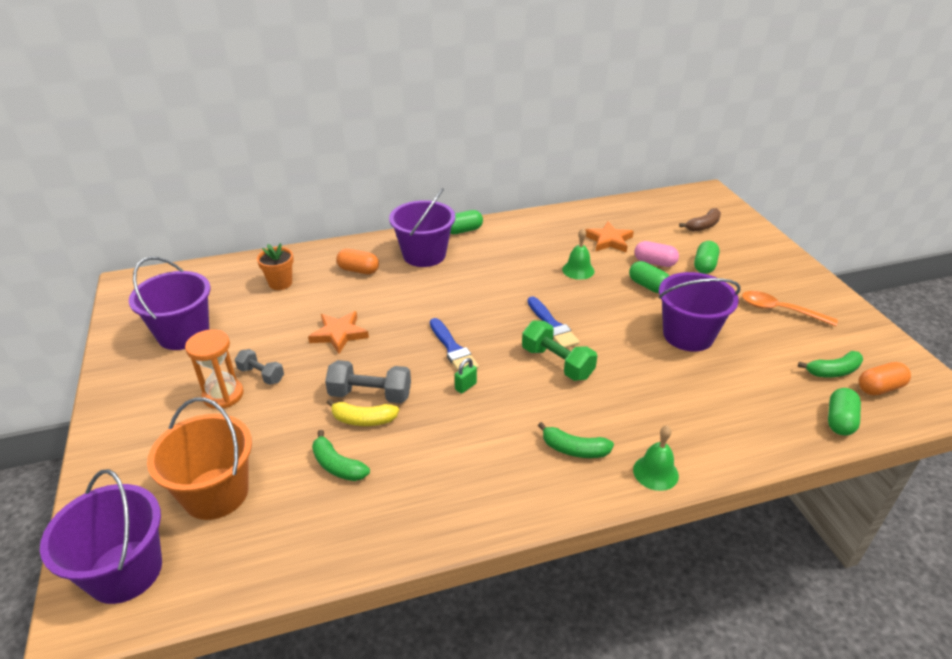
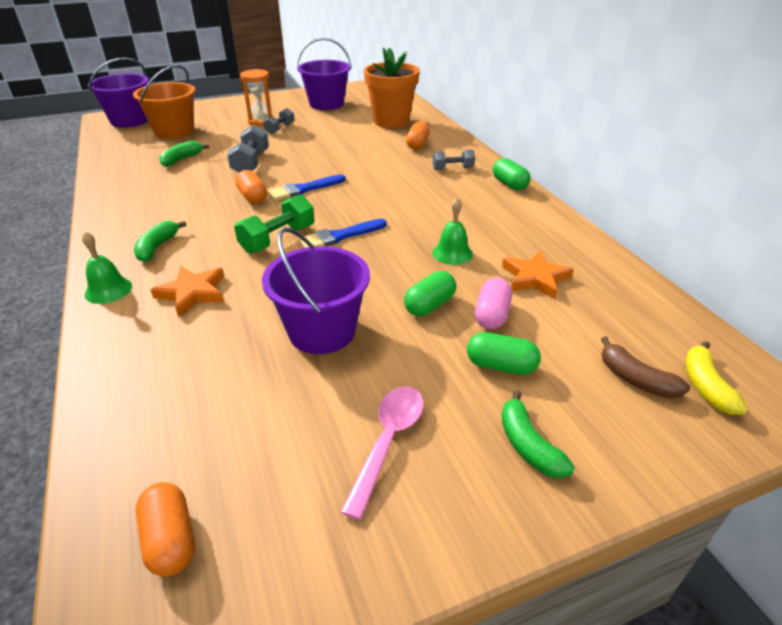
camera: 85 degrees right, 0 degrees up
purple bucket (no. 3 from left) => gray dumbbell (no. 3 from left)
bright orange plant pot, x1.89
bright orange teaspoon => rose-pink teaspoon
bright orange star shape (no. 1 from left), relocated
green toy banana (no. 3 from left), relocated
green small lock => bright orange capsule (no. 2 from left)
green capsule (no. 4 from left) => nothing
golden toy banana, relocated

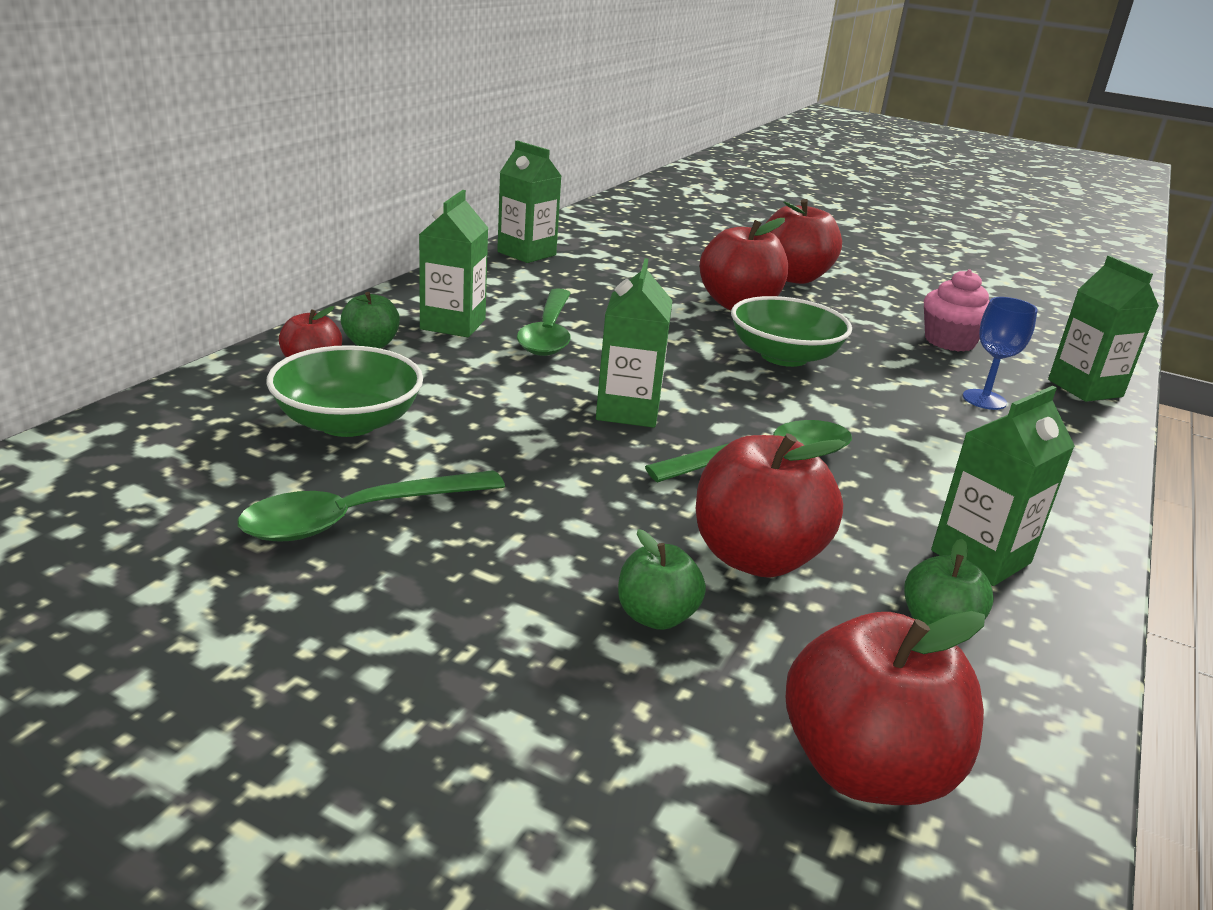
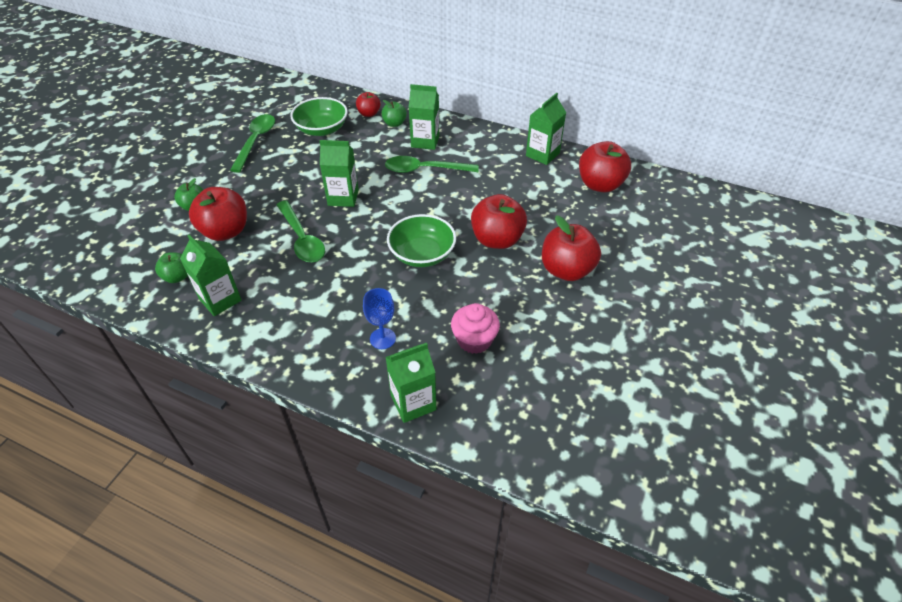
camera: 90 degrees right, 20 degrees up
green teaspoon (no. 1 from left), 45 degrees clockwise
red apple (no. 5 from left), relocated

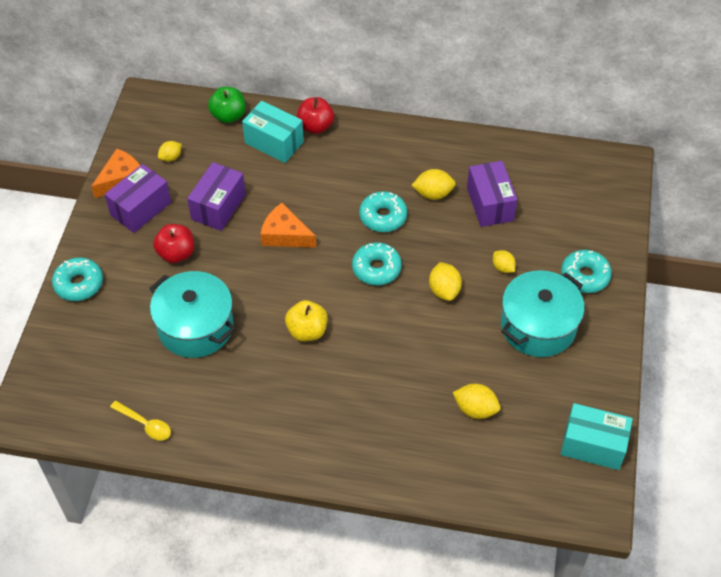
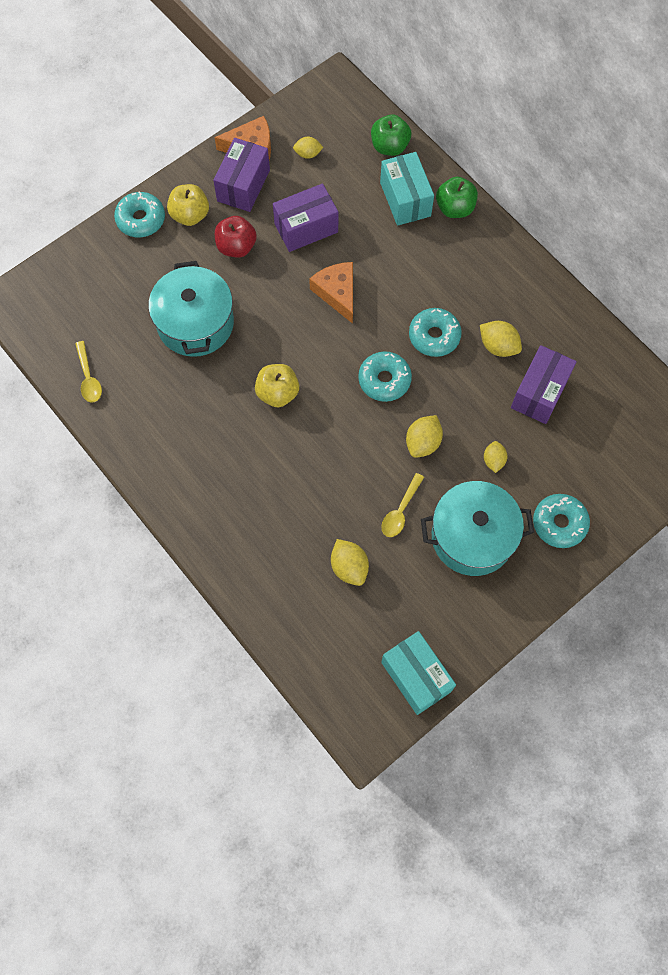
camera: 40 degrees right, 15 degrees up
red apple (no. 2 from left) => green apple (no. 2 from left)
purple parcel (no. 1 from left), 60 degrees counterclockwise
nothing => golden apple (no. 1 from left)
nothing => golden teaspoon (no. 2 from left)

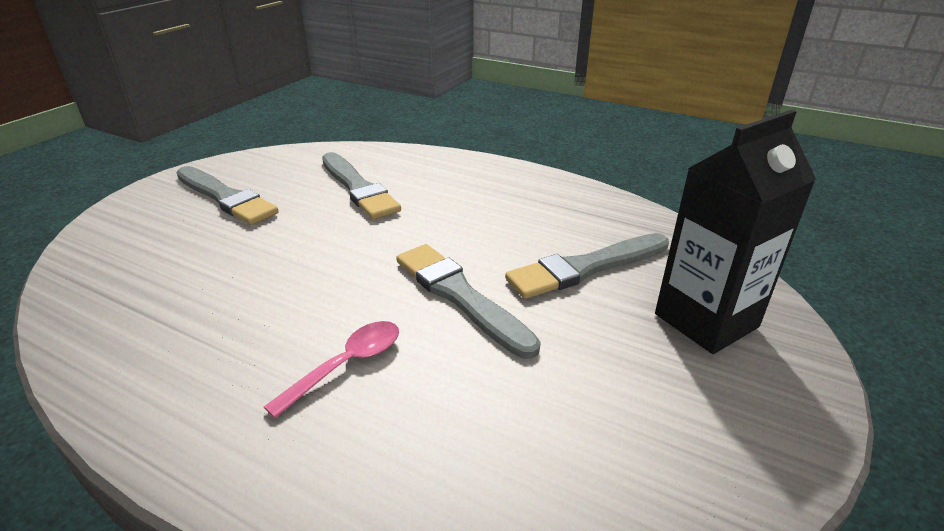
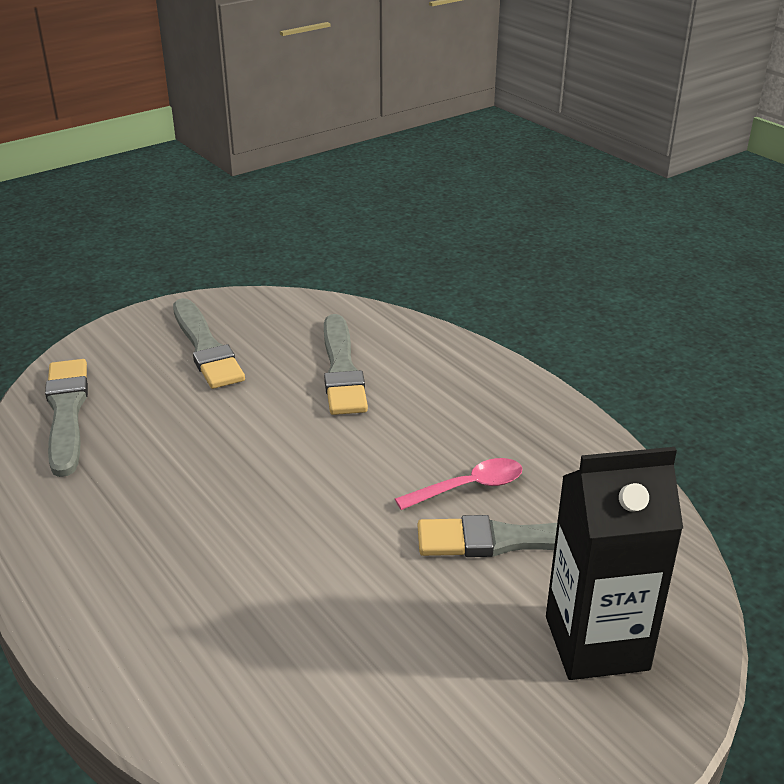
camera: 25 degrees right, 0 degrees up
gray paint brush (no. 3 from left in the first image) => gray paint brush (no. 1 from left), relocated
rose-pink teaspoon, relocated

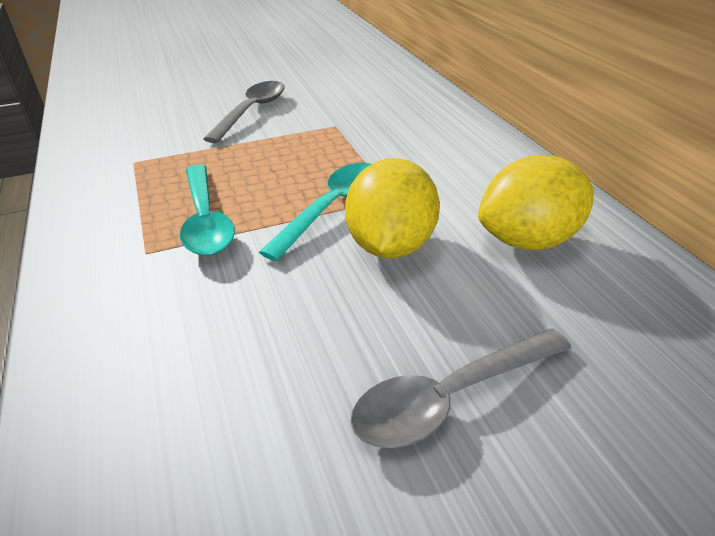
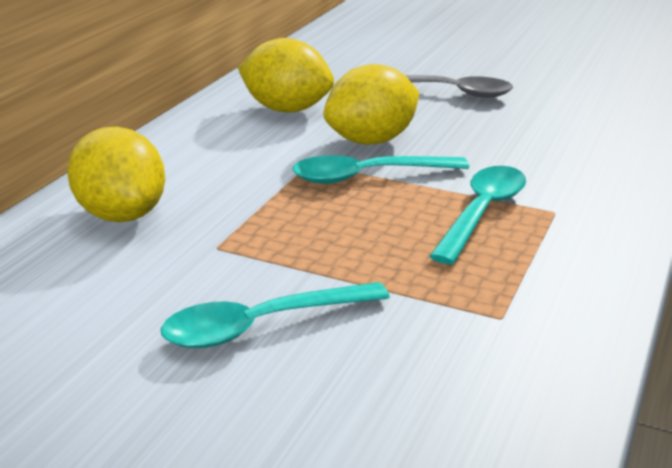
camera: 135 degrees left, 10 degrees down
gray teaspoon (no. 1 from left) => aqua teaspoon (no. 1 from left)
nothing => golden toy lemon (no. 1 from left)

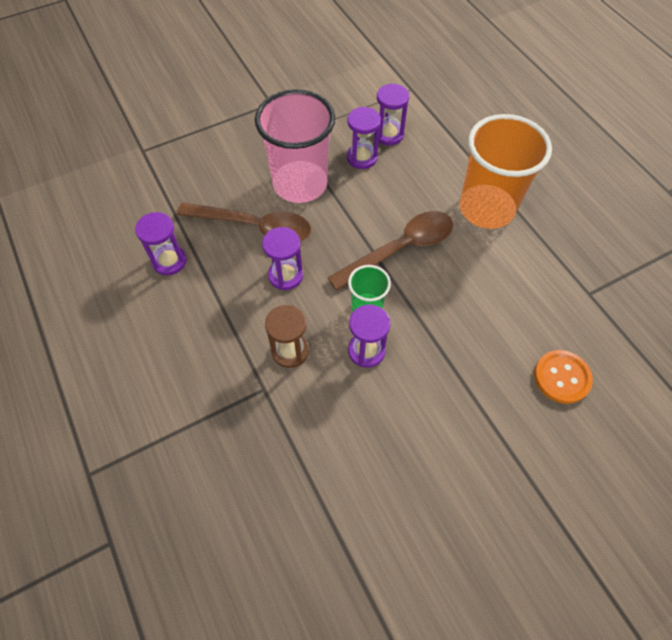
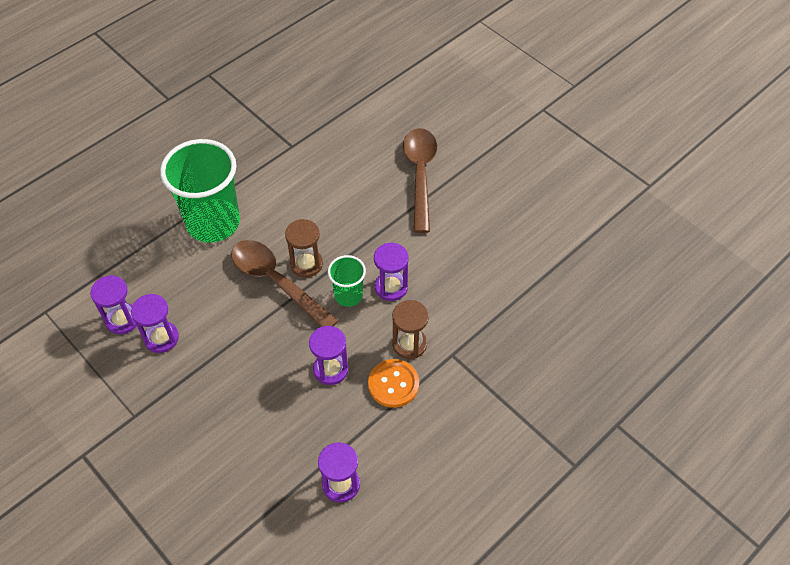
camera: 105 degrees left, 5 degrees down
rose-pink tumbler => nothing
bright orange tumbler => green tumbler (no. 1 from left)
russet teaspoon (no. 1 from left in the first image) => russet teaspoon (no. 2 from left), relocated
bright orange shirt button, relocated
nothing => russet sand timer (no. 1 from left)

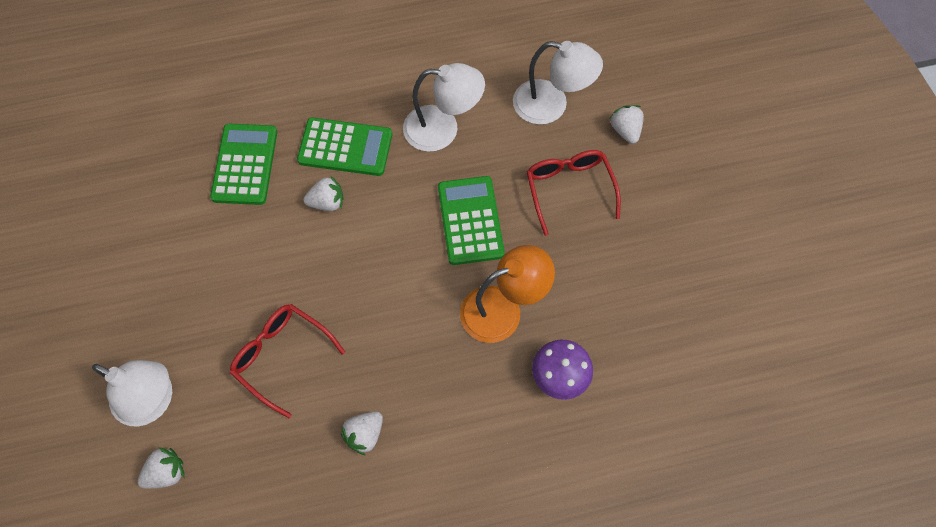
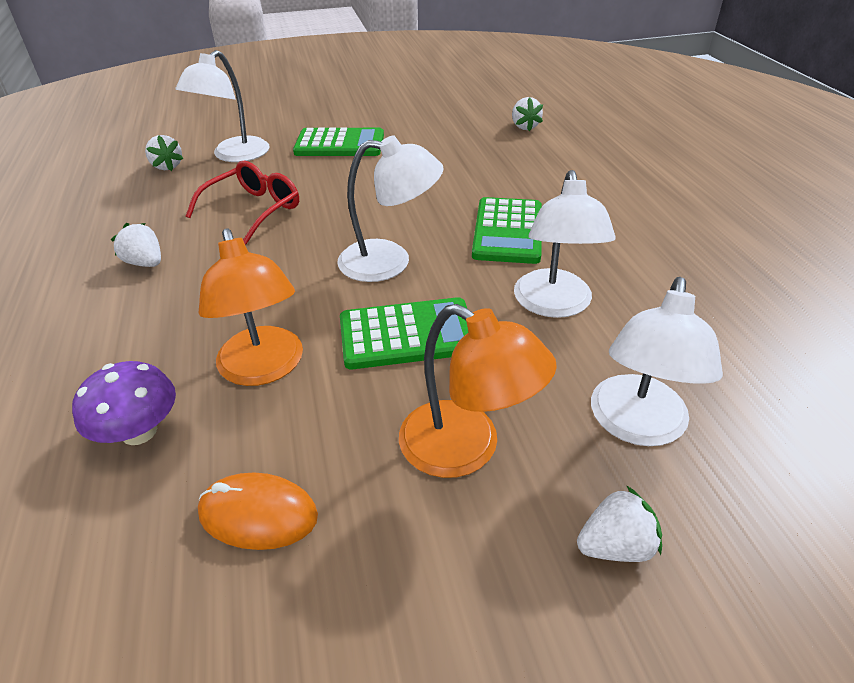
camera: 90 degrees right, 25 degrees down
green adding machine (no. 1 from left), relocated
red eyeglasses (no. 2 from left) => bright orange desk lamp (no. 2 from left)
white berry (no. 2 from left in the first image) => white berry (no. 3 from left), relocated
nothing => white desk lamp (no. 2 from left)
nothing => bright orange computer mouse

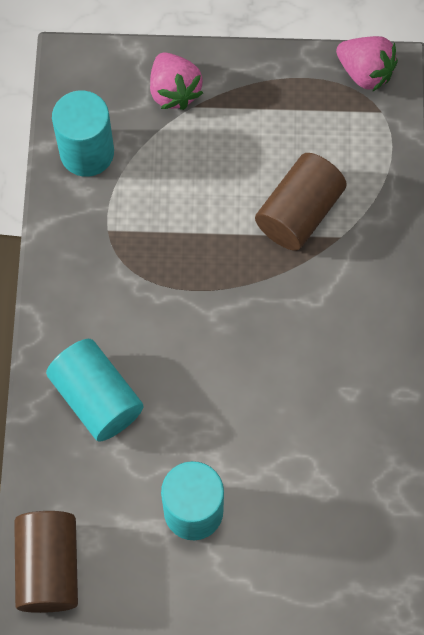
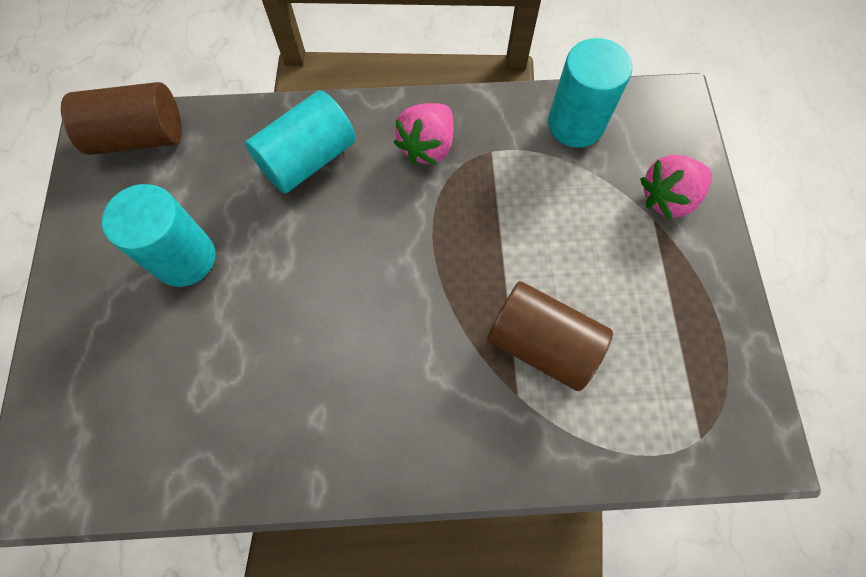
camera: 85 degrees right, 0 degrees up
rose-pink berry (no. 2 from left in the first image) => rose-pink berry (no. 1 from left), relocated

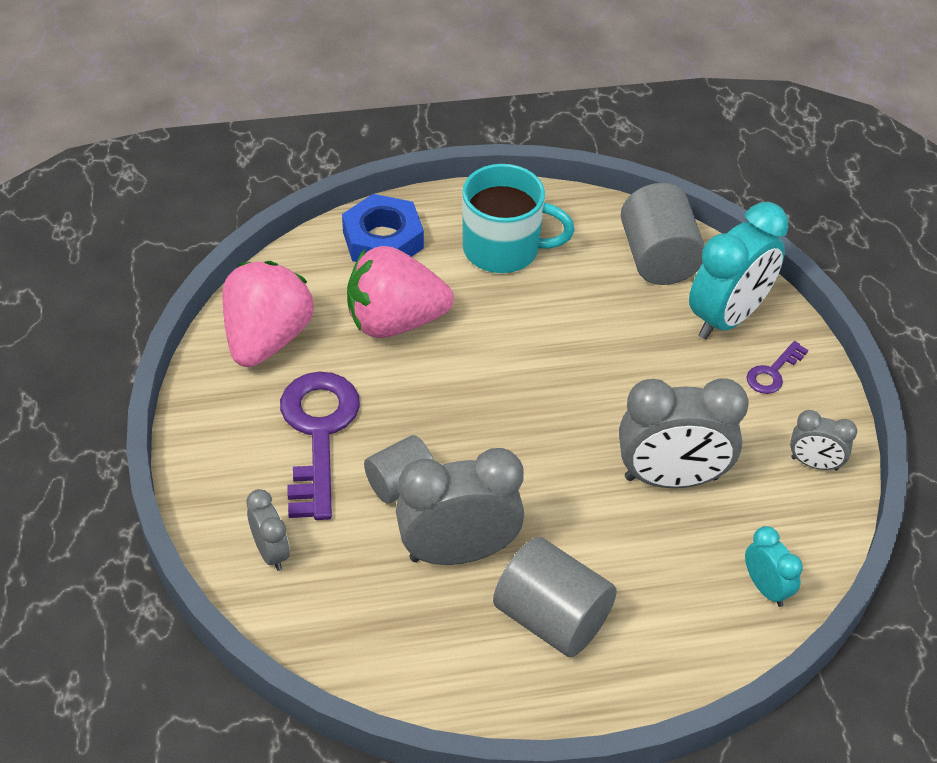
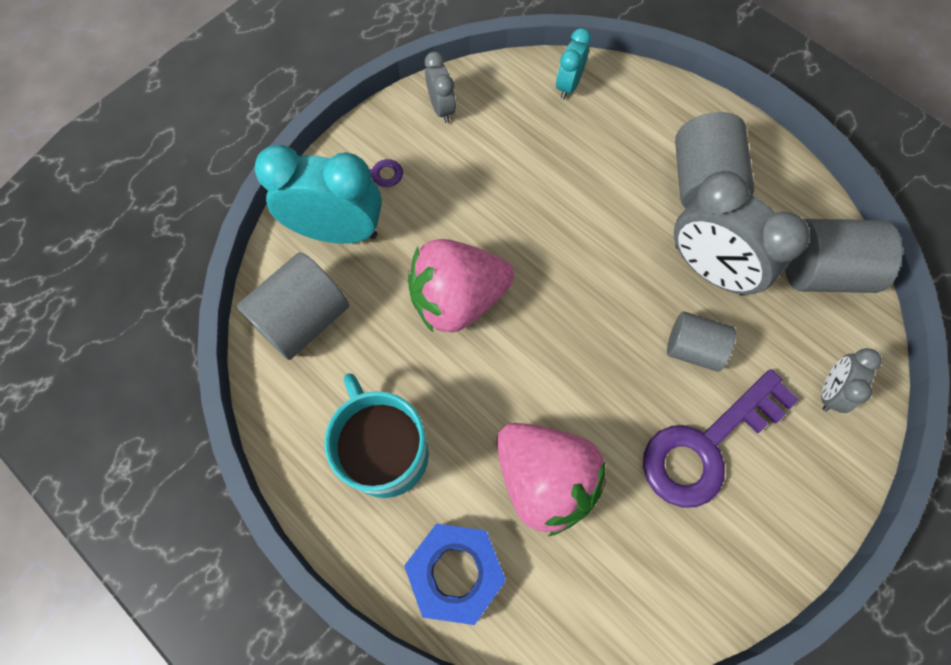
camera: 125 degrees left, 20 degrees up
rose-pink berry (no. 1 from left), relocated
gray clock (no. 3 from left) => nothing
nothing => gray solid cylinder (no. 4 from left)

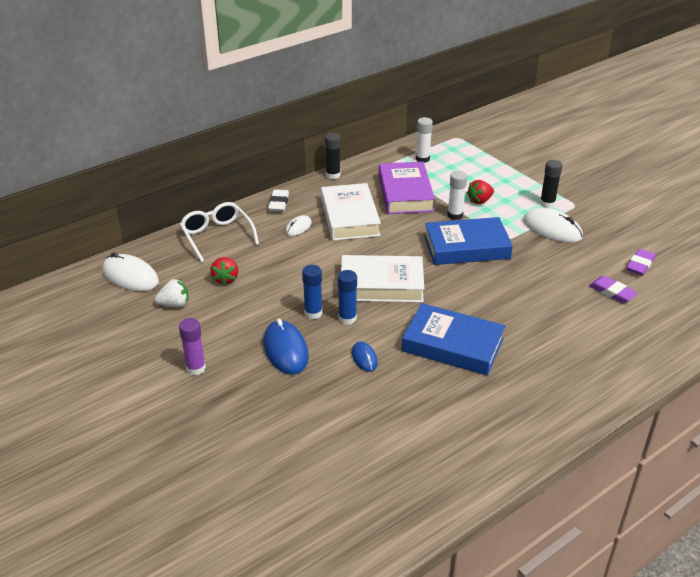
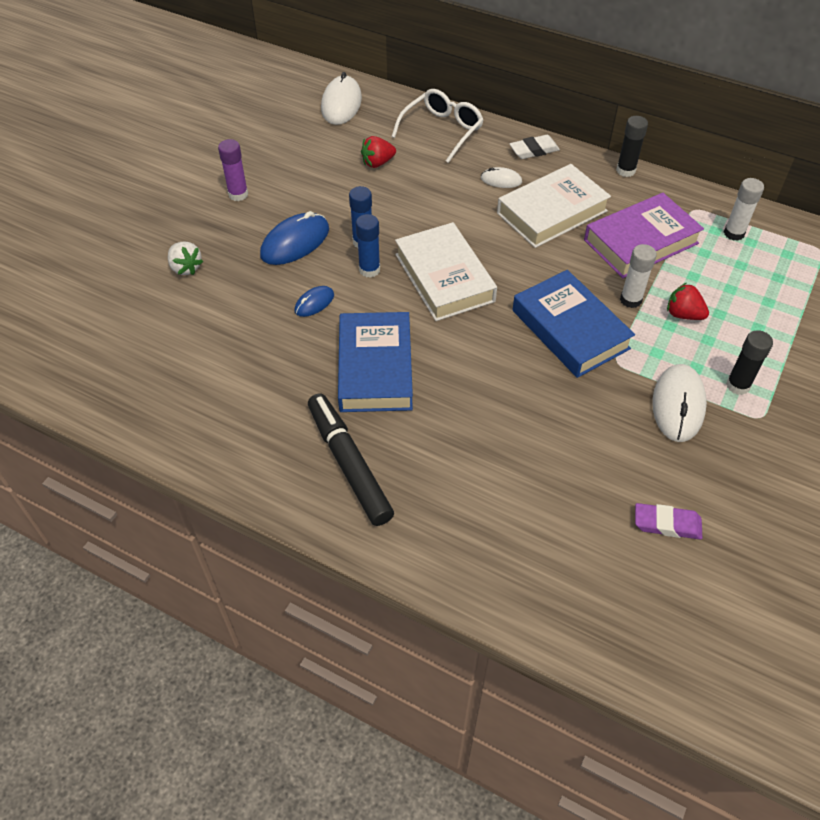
camera: 65 degrees right, 15 degrees up
purple pencil eraser (no. 1 from left) => nothing
white berry, relocated
nothing => jet-black marker

